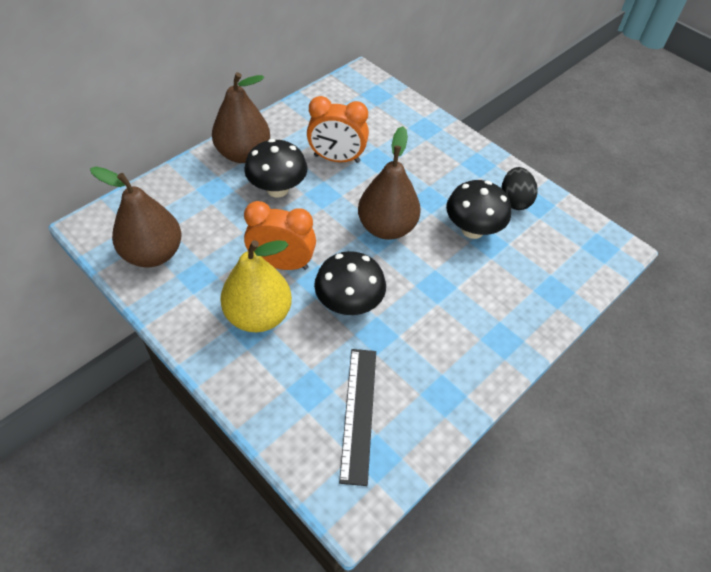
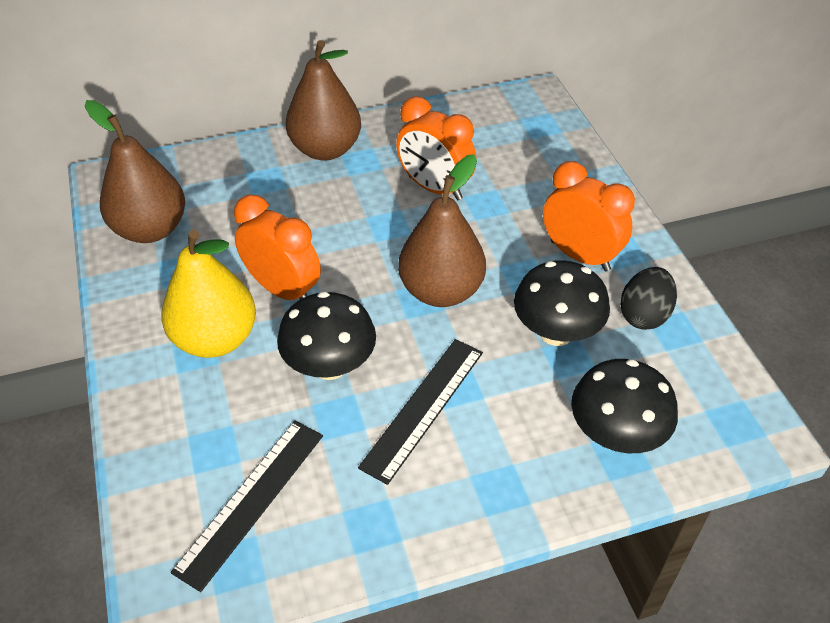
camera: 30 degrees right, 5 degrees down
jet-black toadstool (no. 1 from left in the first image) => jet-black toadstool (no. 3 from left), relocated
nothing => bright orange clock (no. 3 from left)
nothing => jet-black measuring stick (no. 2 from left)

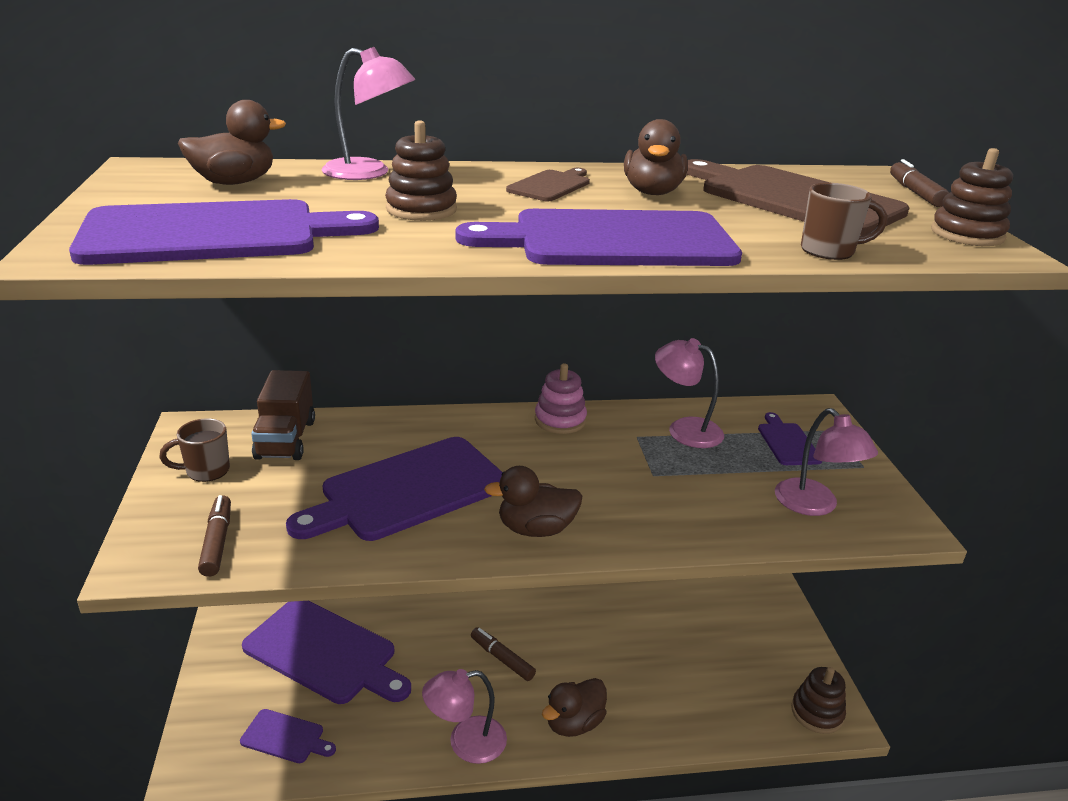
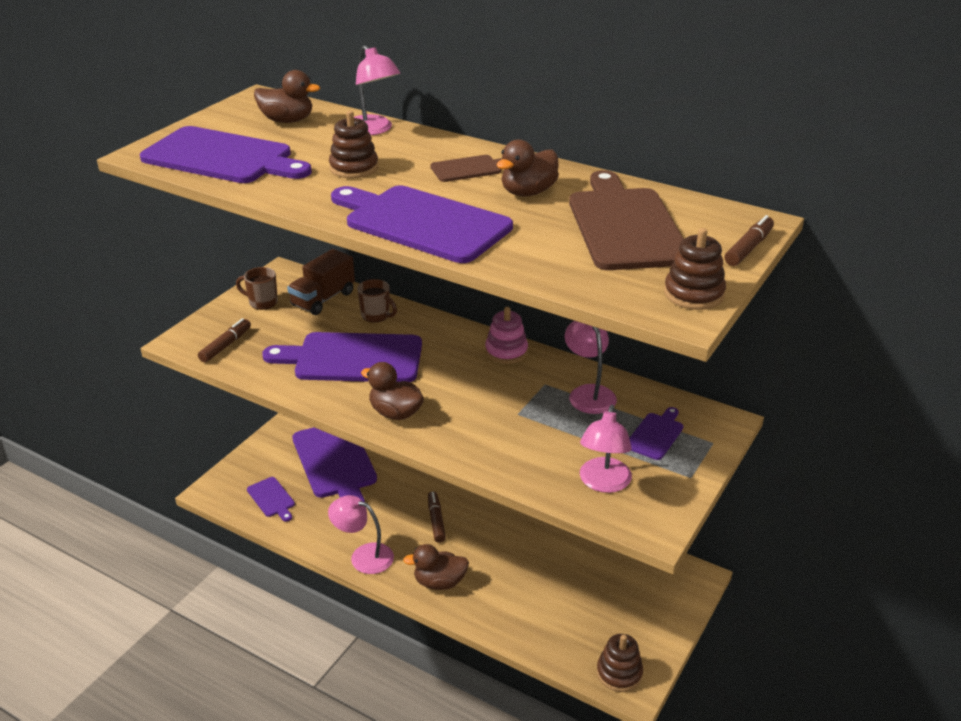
camera: 40 degrees right, 5 degrees up
russet coffee mug (no. 2 from left), relocated

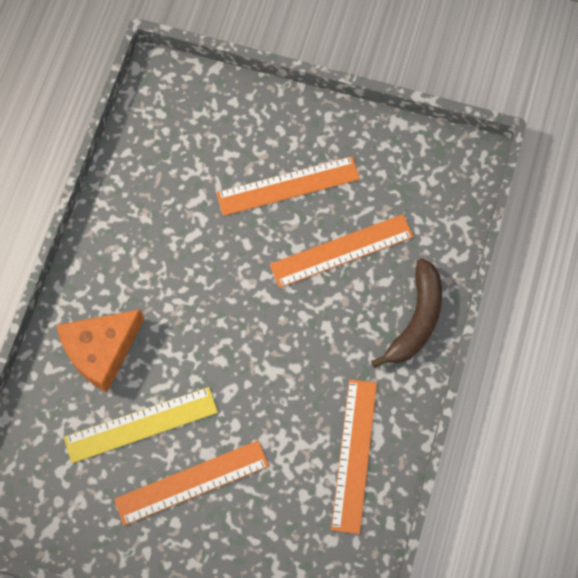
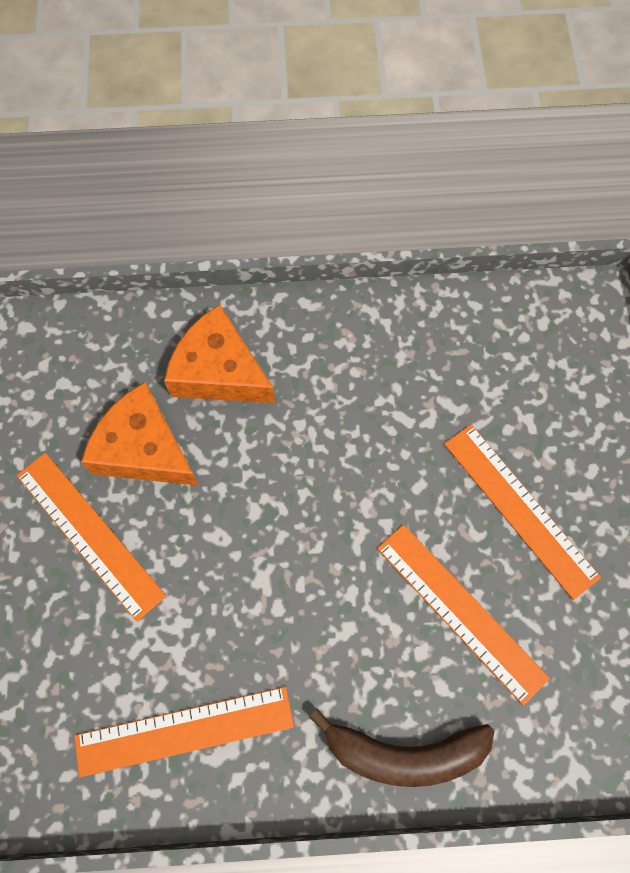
camera: 70 degrees right, 0 degrees up
golden measuring stick => bright orange cheese (no. 1 from left)

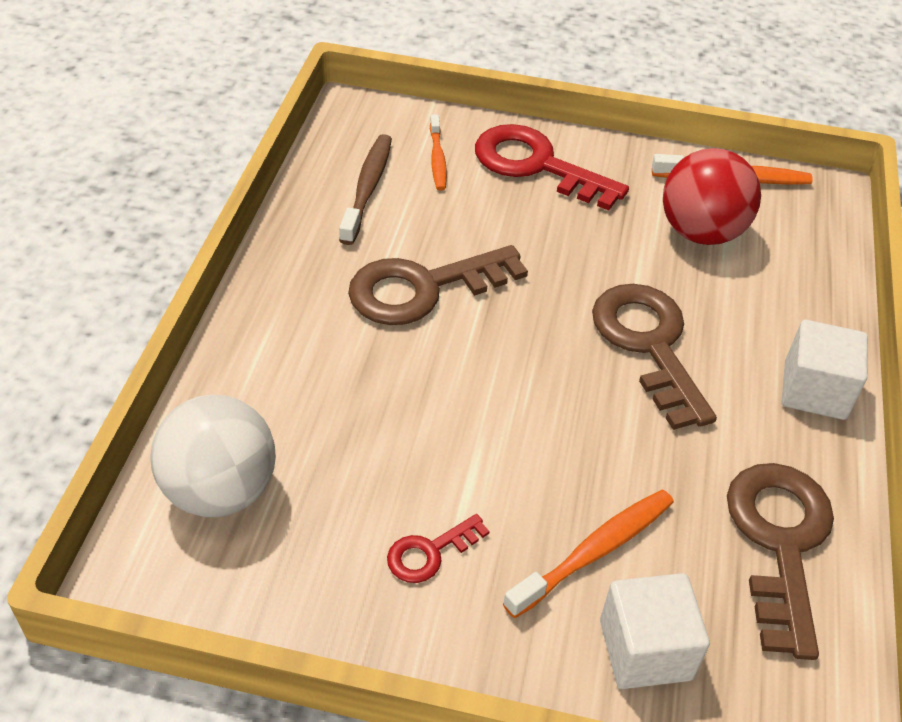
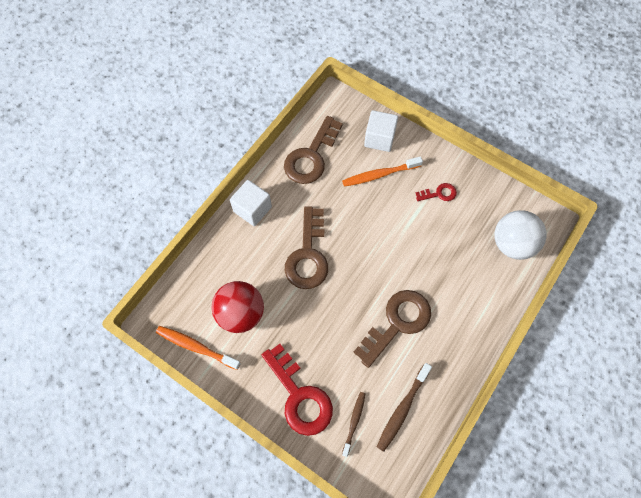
camera: 155 degrees left, 20 degrees up
bright orange toothbrush (no. 1 from left) => russet toothbrush (no. 1 from left)
russet key (no. 1 from left in the first image) => russet key (no. 3 from left), 45 degrees counterclockwise

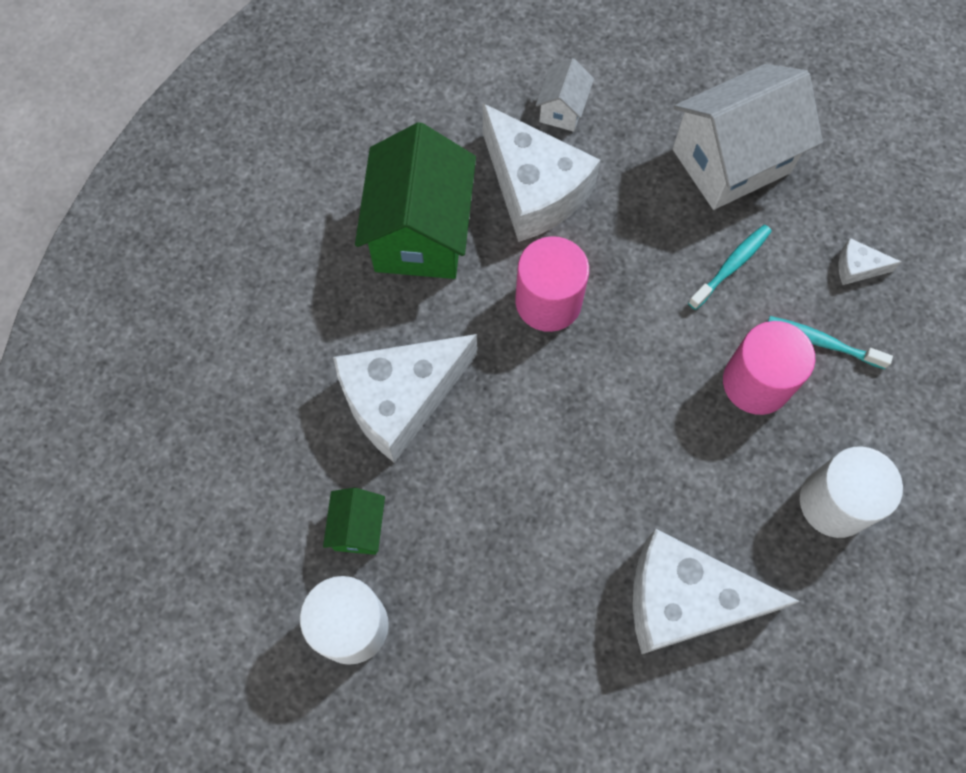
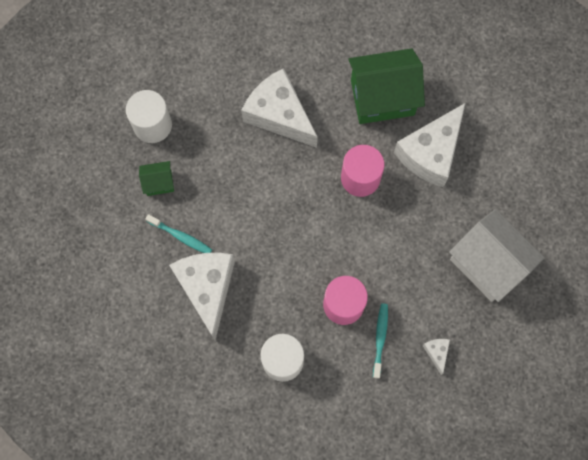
camera: 75 degrees right, 5 degrees up
white house (no. 1 from left) => nothing
aqua toothbrush (no. 1 from left), relocated
green house (no. 1 from left), relocated

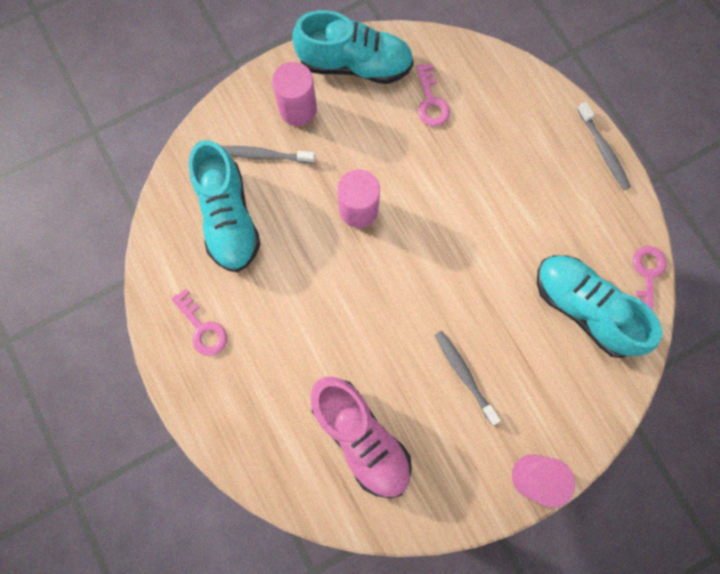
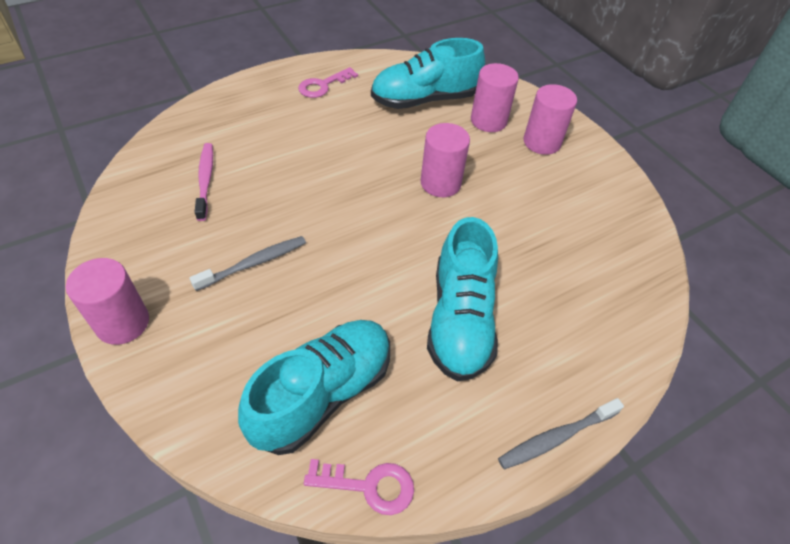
camera: 85 degrees right, 25 degrees down
aqua lace-up shoe (no. 2 from left in the first image) => aqua lace-up shoe (no. 3 from left), relocated
rose-pink key (no. 2 from left) => nothing
gray toothbrush (no. 1 from left) => rose-pink solid cylinder (no. 3 from left)
rose-pink lace-up shoe => rose-pink toothbrush

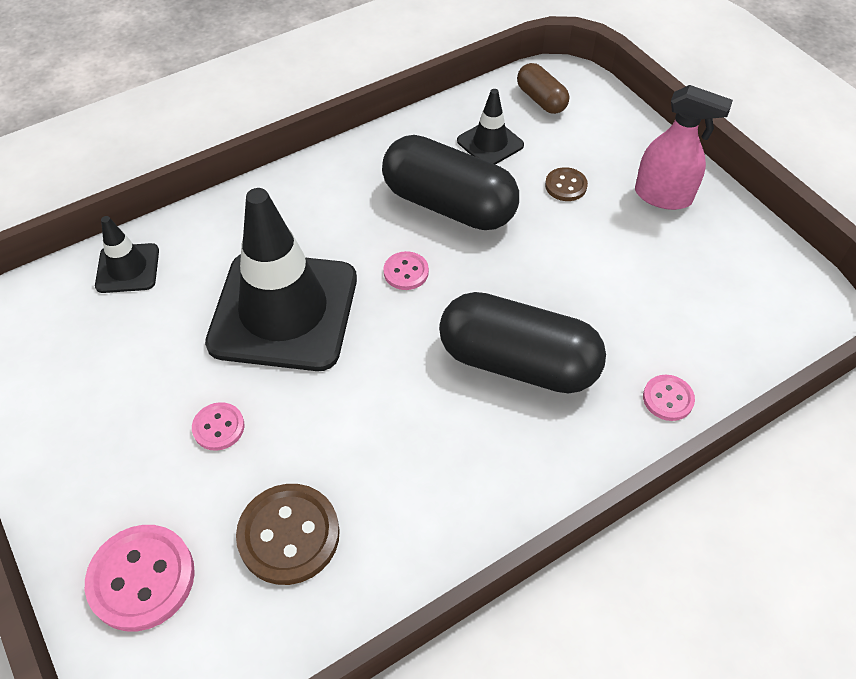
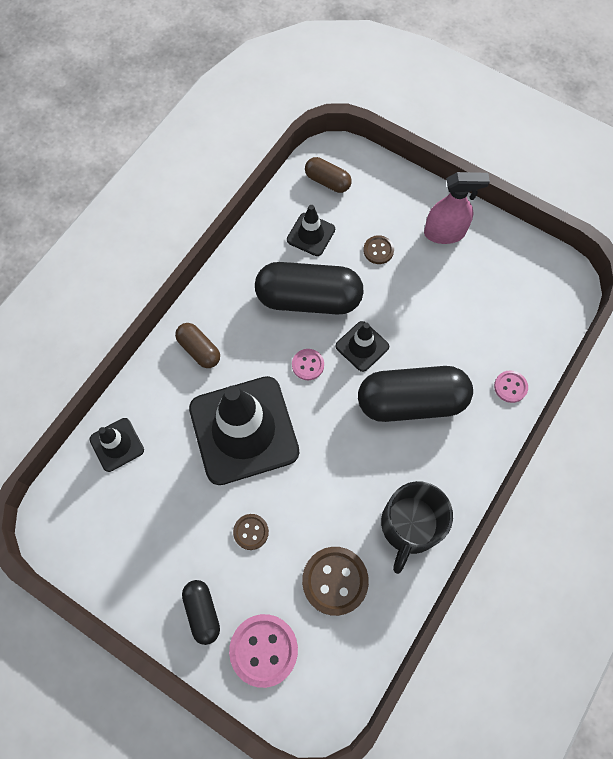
camera: 25 degrees left, 15 degrees up
rose-pink shirt button (no. 2 from left) => russet shirt button (no. 1 from left)
nothing => jet-black safety cone (no. 4 from left)
nothing => russet capsule (no. 1 from left)
nothing => jet-black coffee mug
nothing => jet-black capsule (no. 1 from left)

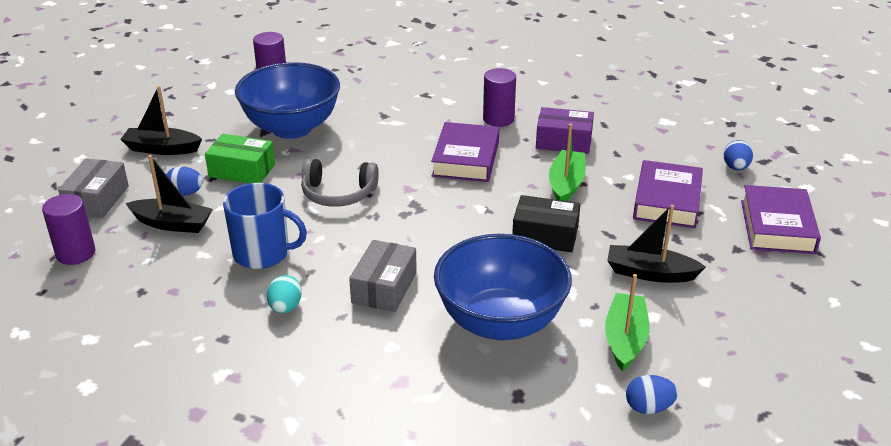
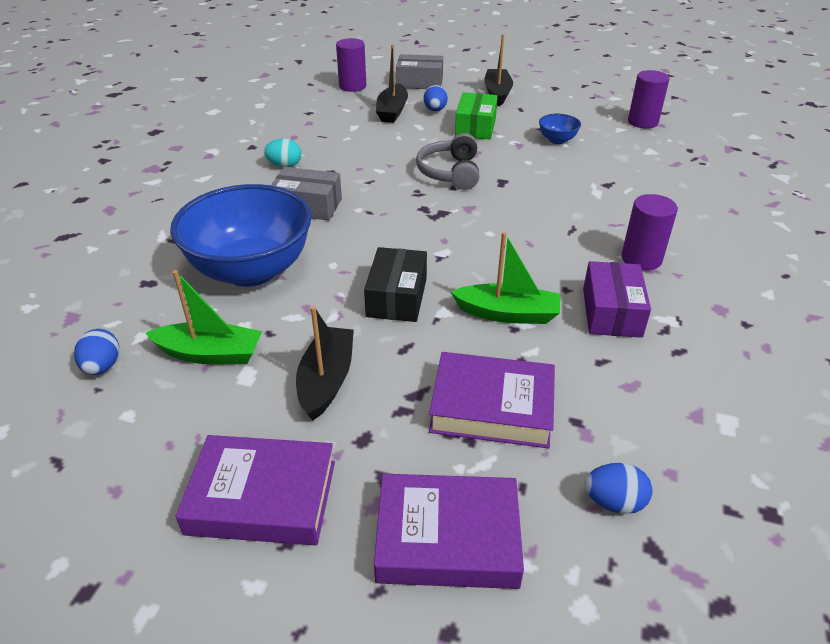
camera: 85 degrees right, 5 degrees up
blue bowl (no. 1 from left in the first image) => blue bowl (no. 2 from left), x0.41
purple hardback (no. 1 from left), relocated
blue coffee mug => nothing

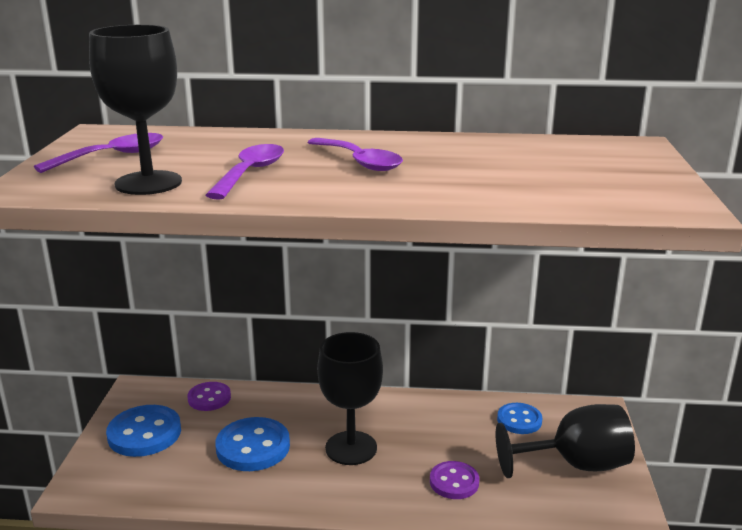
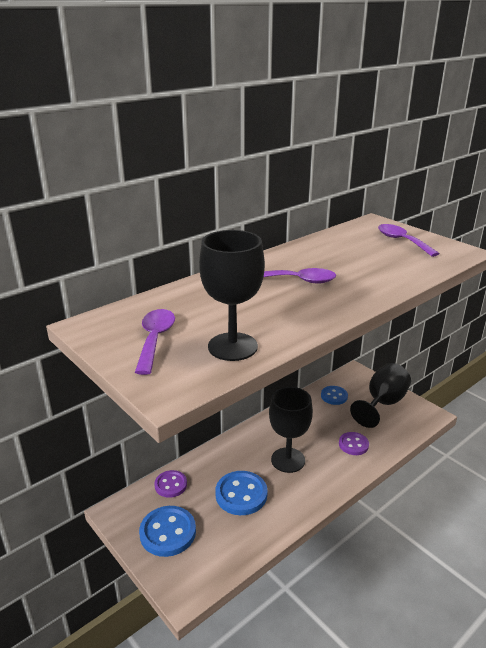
camera: 45 degrees left, 5 degrees up
purple teaspoon (no. 2 from left in the first image) => purple teaspoon (no. 3 from left), relocated

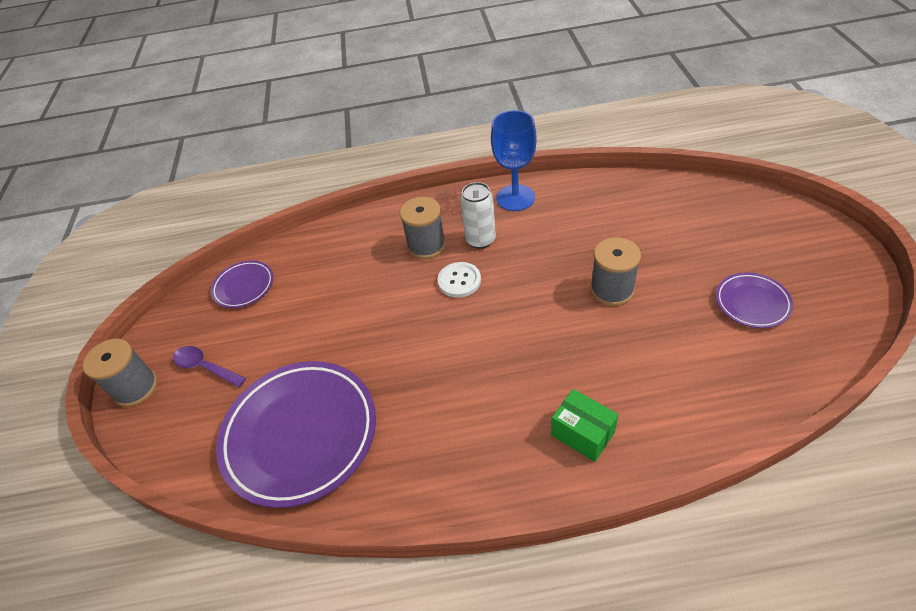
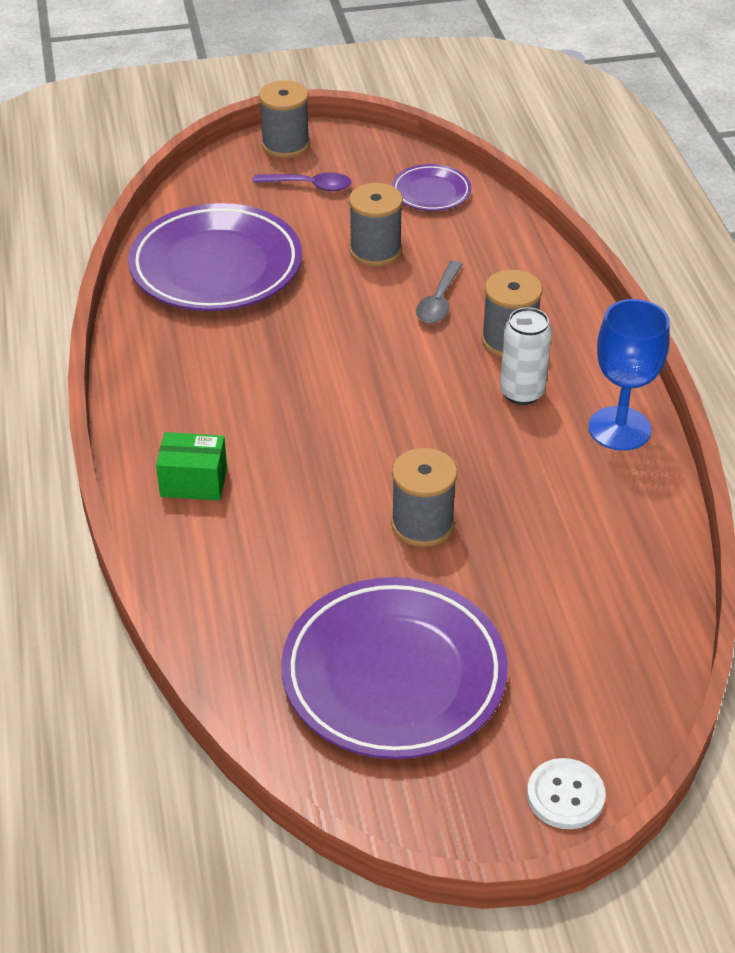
camera: 80 degrees right, 5 degrees down
white shirt button, relocated
purple flat dish (no. 3 from left in the first image) => purple flat dish (no. 2 from left), x2.06
purple teaspoon, 75 degrees clockwise
green parcel, 60 degrees clockwise
nothing => gray spool (no. 2 from left)
nothing => gray teaspoon

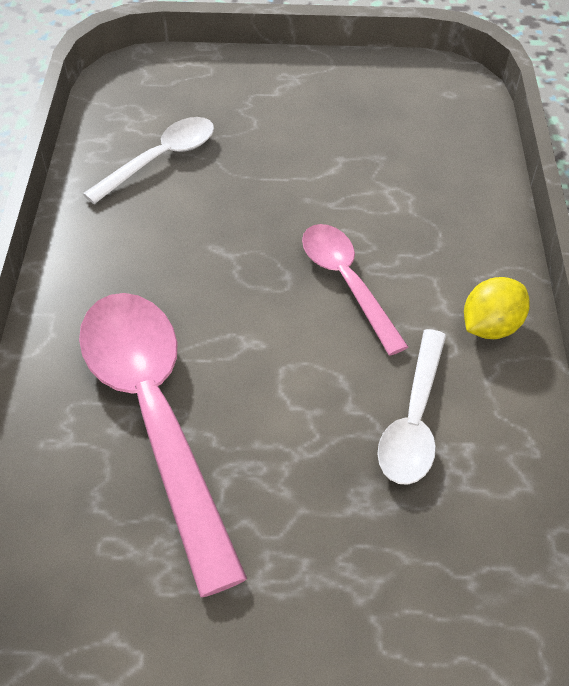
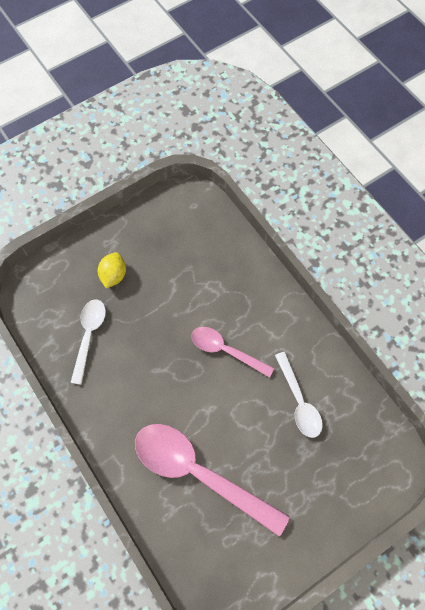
camera: 35 degrees left, 15 degrees up
golden toy lemon, relocated

